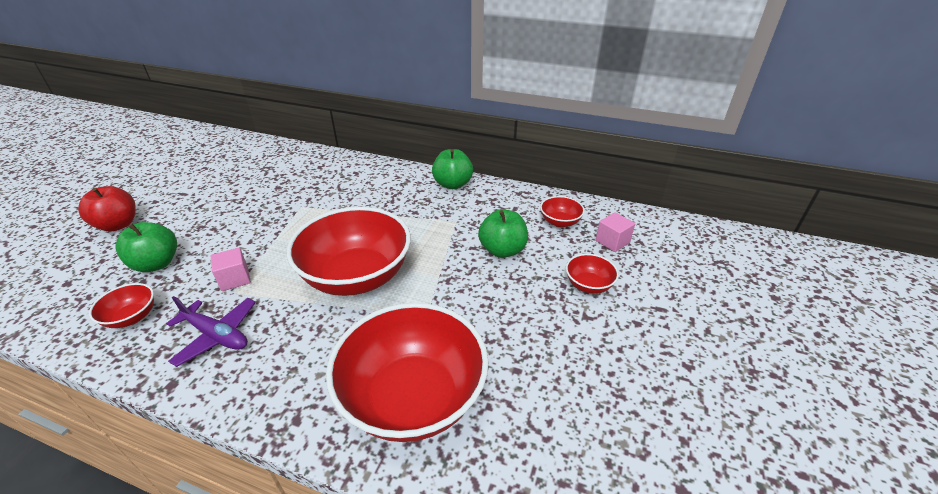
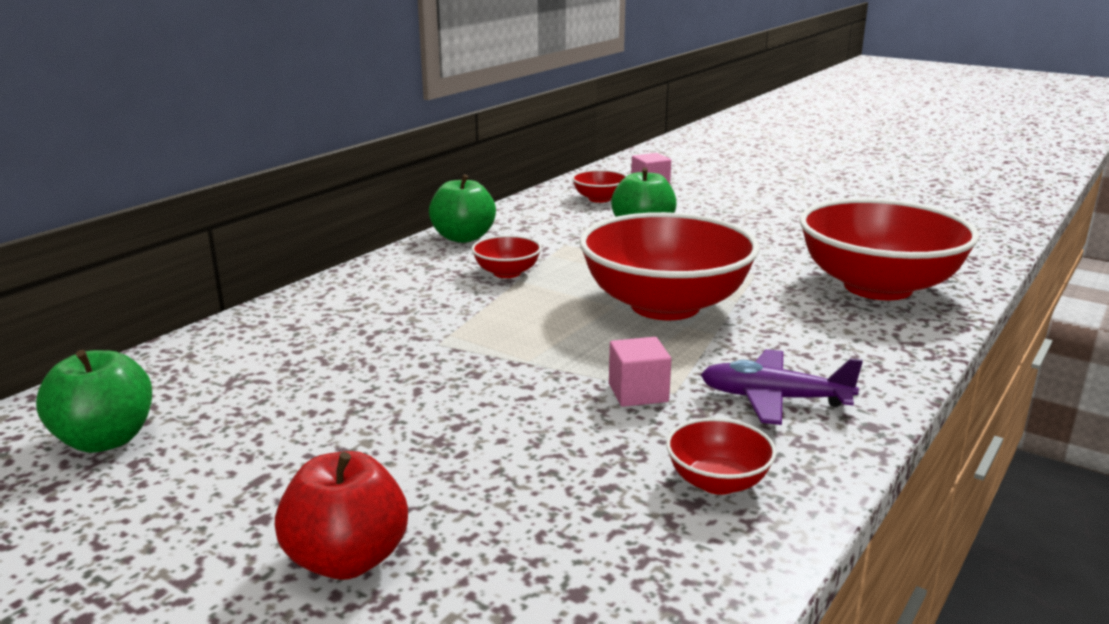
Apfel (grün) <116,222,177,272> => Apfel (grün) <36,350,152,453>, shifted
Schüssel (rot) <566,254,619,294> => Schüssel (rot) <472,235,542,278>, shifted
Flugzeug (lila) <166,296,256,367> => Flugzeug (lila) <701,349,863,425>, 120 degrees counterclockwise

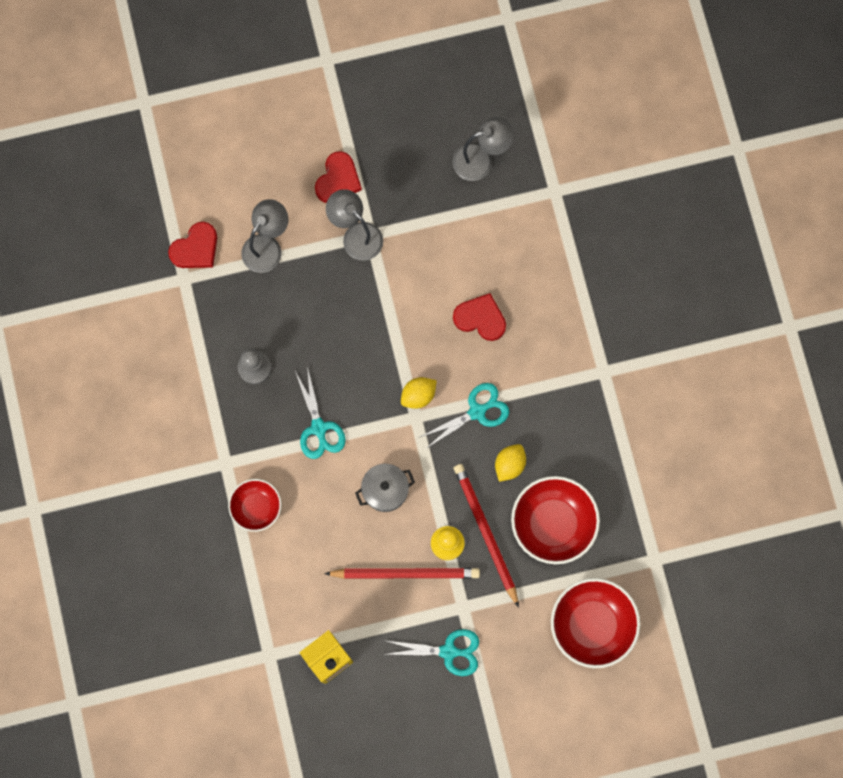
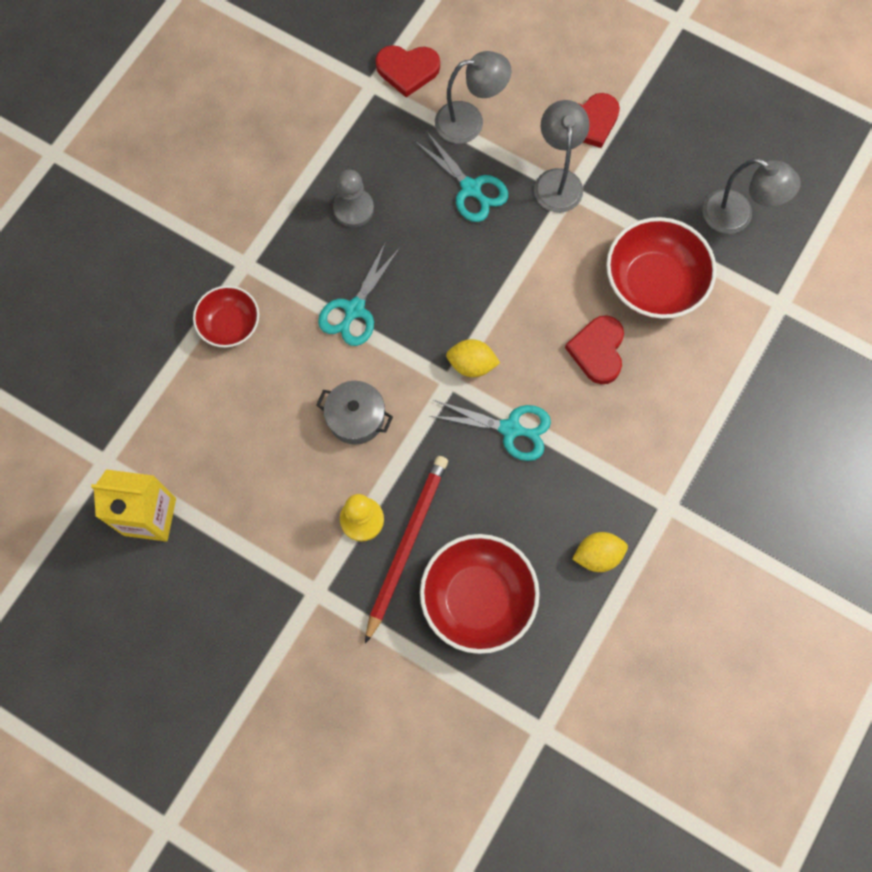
Herz (rot) <453,293,506,341> => Herz (rot) <565,315,624,384>, 150 degrees counterclockwise
Zitrone (gelb) <495,444,526,482> => Zitrone (gelb) <572,532,628,572>, shifted
Bleistift (rot) <324,568,480,579> => nothing
Schüssel (rot) <551,578,640,668> => Schüssel (rot) <606,217,717,319>, shifted
Schere (türkis) <387,629,479,676> => Schere (türkis) <414,131,508,222>, shifted

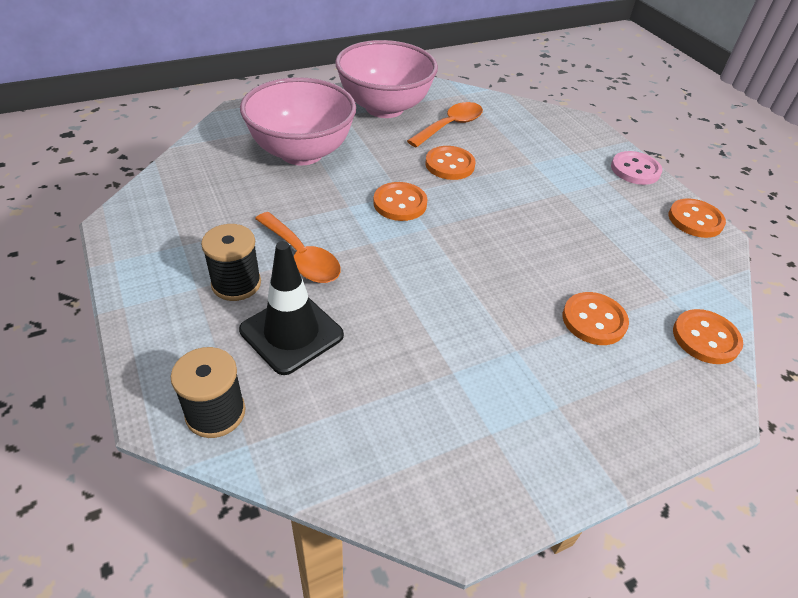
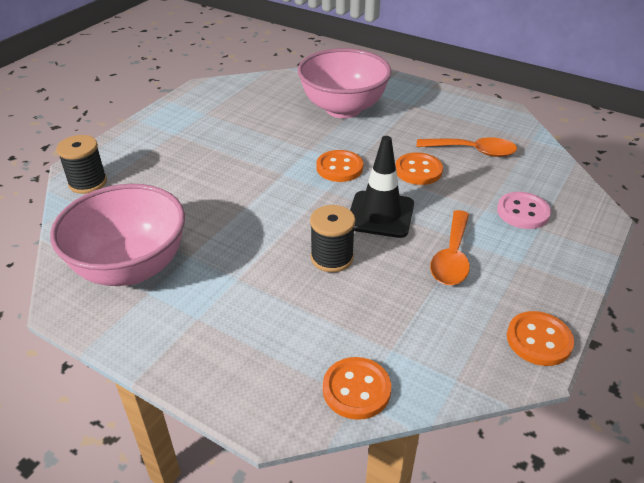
Schüssel (rosa) <335,40,438,118> => Schüssel (rosa) <50,184,185,286>, shifted
Knopf (rosa) <611,151,662,185> => Knopf (rosa) <497,192,551,229>, shifted
Löffel (orange) <255,212,341,283> => Löffel (orange) <430,210,470,285>, shifted
Garnrolle (schwarz) <201,224,261,301> => Garnrolle (schwarz) <310,205,355,272>, shifted
Leitkegel (schwarz) <239,241,344,375> => Leitkegel (schwarz) <350,136,414,238>, shifted
Knopf (orange) <563,292,629,345> => nothing

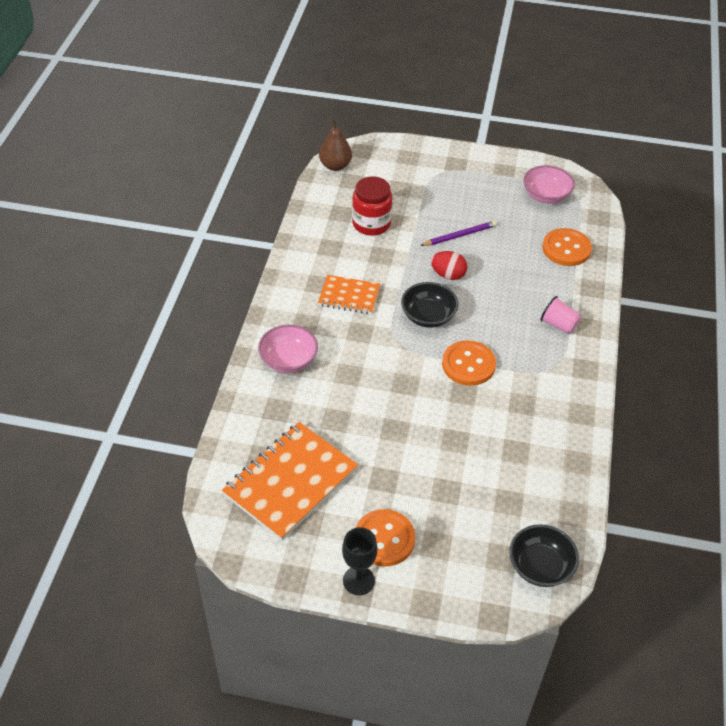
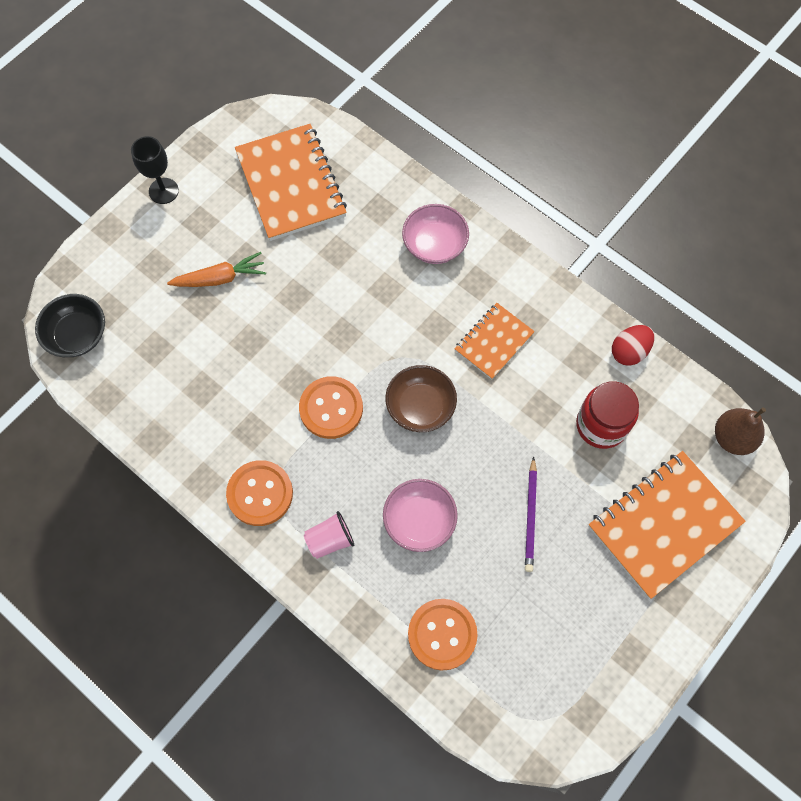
Schüssel (rosa) <523,165,575,204> => Schüssel (rosa) <383,479,458,552>, shifted
Ei (rot) <431,251,468,280> => Ei (rot) <612,325,654,366>, shifted
Schüssel (schwarz) <401,282,458,328> => Schüssel (braun) <385,365,457,432>
Knopf (orange) <355,509,415,566> => Knopf (orange) <226,460,293,526>, shifted
nothing => Karotte (orange) <167,252,266,287>
nothing => Notizbuch (orange) <588,451,746,599>

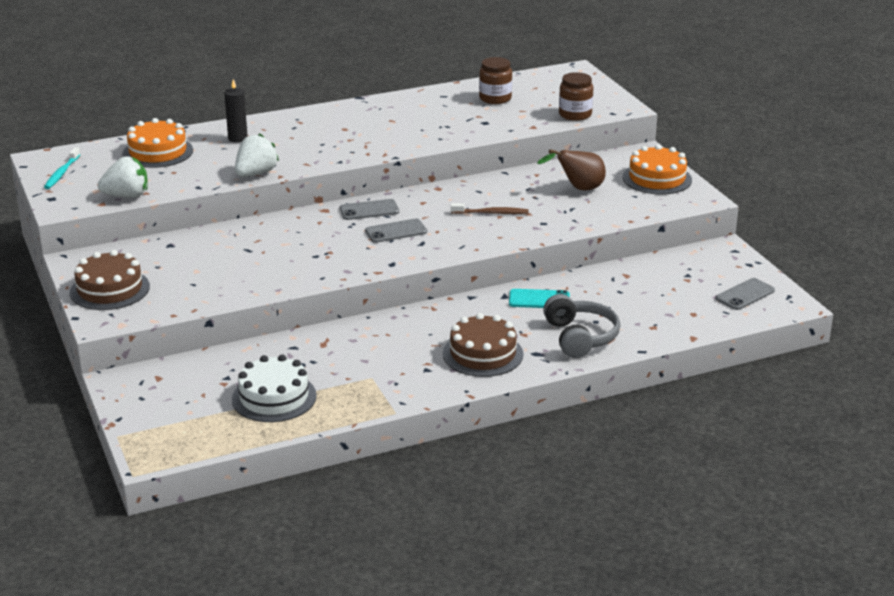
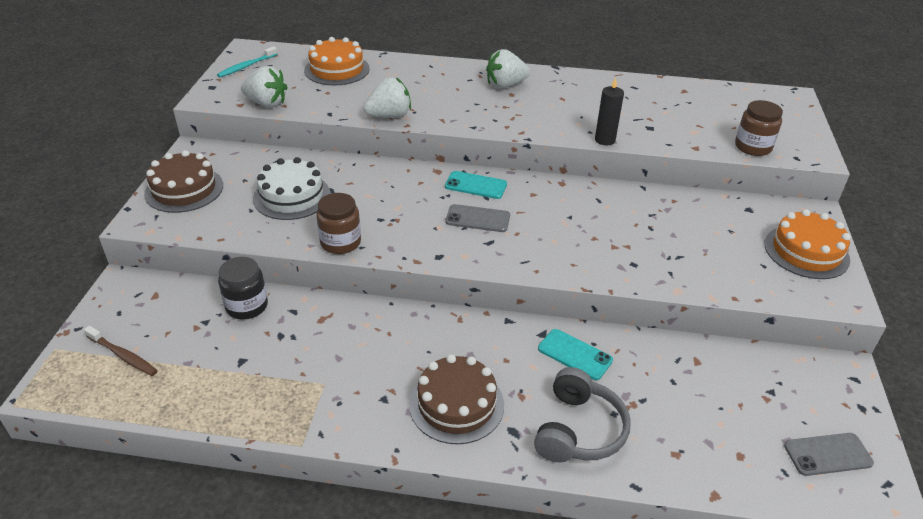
Einmachglas (braun) <479,57,512,104> => Einmachglas (braun) <316,193,361,254>, shifted
Kerze (schwarz) <224,79,248,143> => Kerze (schwarz) <595,77,624,145>, shifted
Birne (braun) <537,149,606,191> => nothing
Handy (grau) <340,199,399,220> => Handy (türkis) <445,171,507,199>
Zahnbürste (braun) <451,203,529,214> => Zahnbürste (braun) <84,326,158,376>, shifted
Kuchen (weiß) <232,355,317,422> => Kuchen (weiß) <253,157,330,220>, shifted
nothing => Erdbeere (weiß) <486,49,530,88>
nothing => Einmachglas (schwarz) <218,257,268,320>

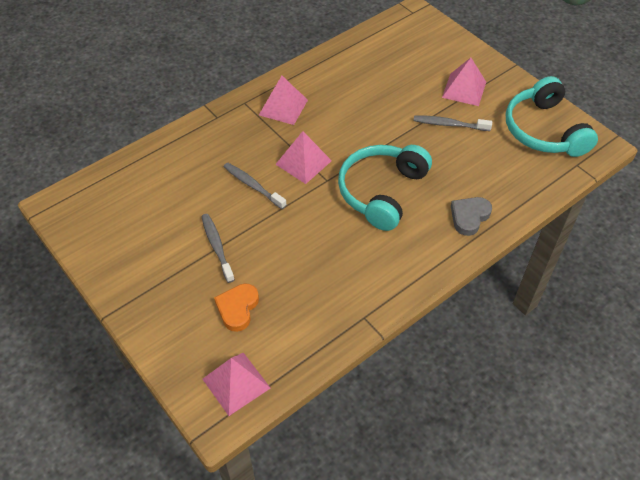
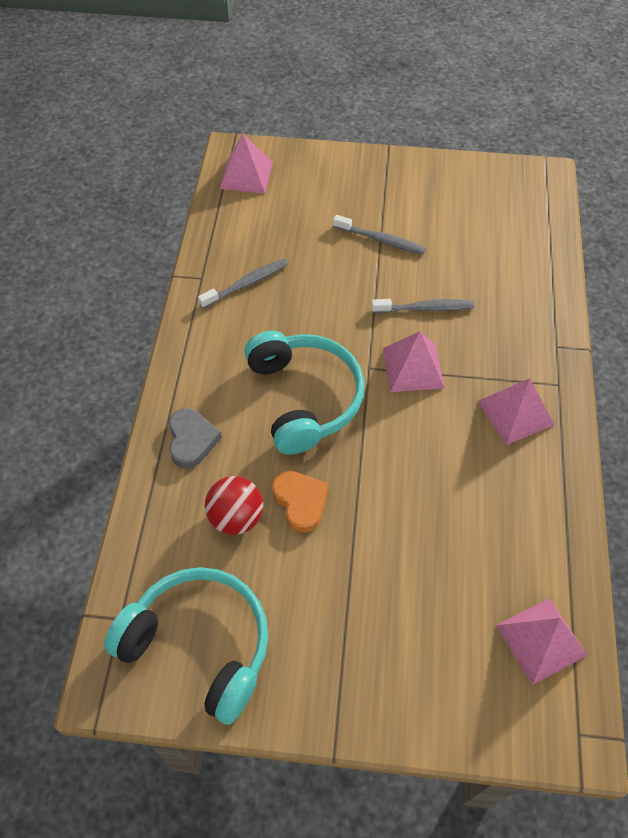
Pyramide (rosa) <442,58,486,106> => Pyramide (rosa) <496,598,588,685>, shifted
Zahnbürste (grau) <414,116,492,131> => Zahnbürste (grau) <198,258,288,309>, shifted
Herz (orange) <214,283,259,332> => Herz (orange) <272,471,329,533>, shifted
nothing => Ball (rot) <205,476,263,535>

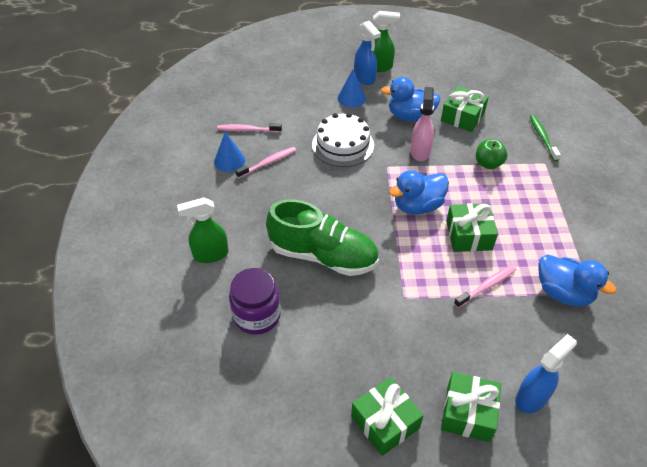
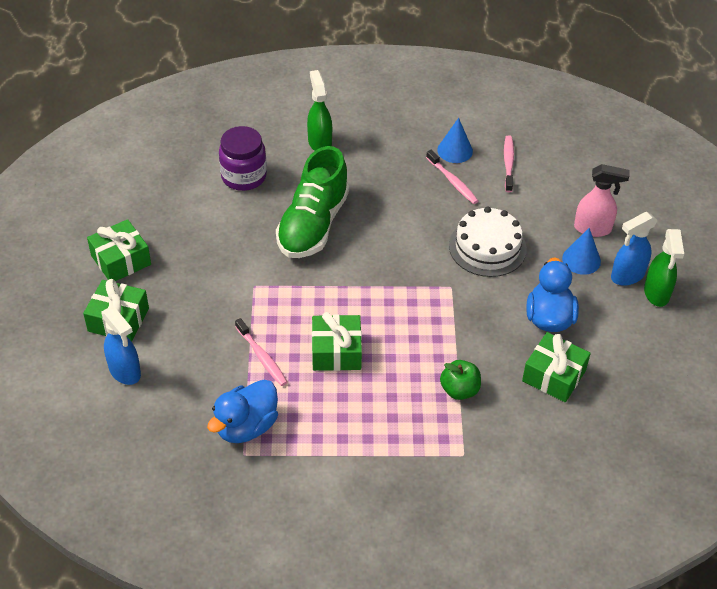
Sprühflasche (rosa) <411,87,434,161> => Sprühflasche (rosa) <574,164,630,237>, shifted
Zahnbürste (grün) <530,115,561,161> => nothing
Ente (blau) <389,170,449,215> => nothing

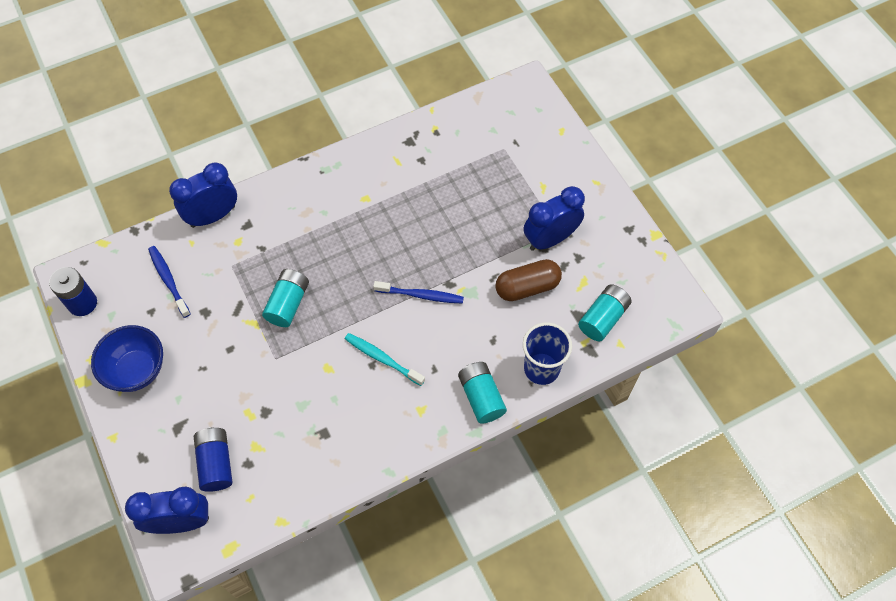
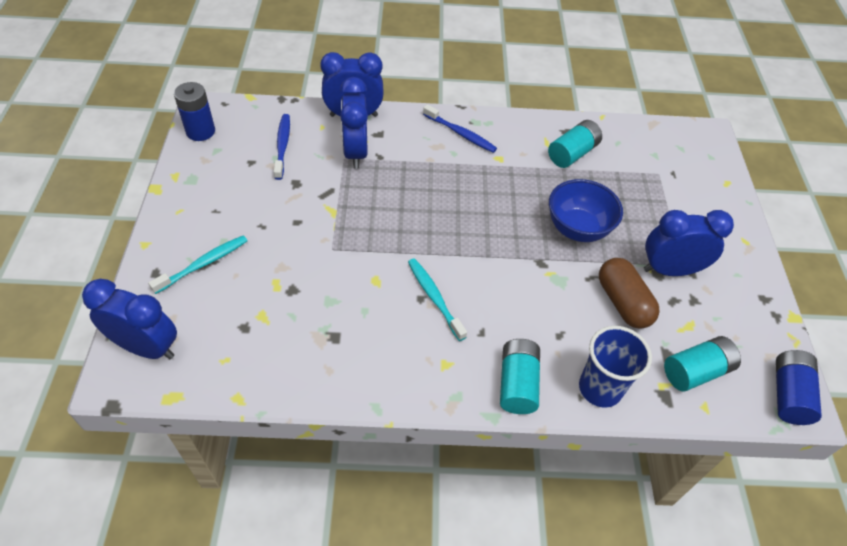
Kapsel (braun) <495,259,562,301> => Kapsel (braun) <599,258,660,329>, 60 degrees clockwise
Batterie (türkis) <262,269,309,327> => Batterie (türkis) <548,120,602,168>, shifted
Zahnbürste (blau) <373,281,464,304> => Zahnbürste (blau) <423,104,497,153>, shifted
Schüssel (blau) <91,325,163,392> => Schüssel (blau) <549,179,623,242>, shifted
Batterie (blau) <194,427,232,492> => Batterie (blau) <776,350,822,425>, shifted
nothing => Wecker (blau) <340,77,368,169>
nothing => Zahnbürste (türkis) <148,235,248,294>

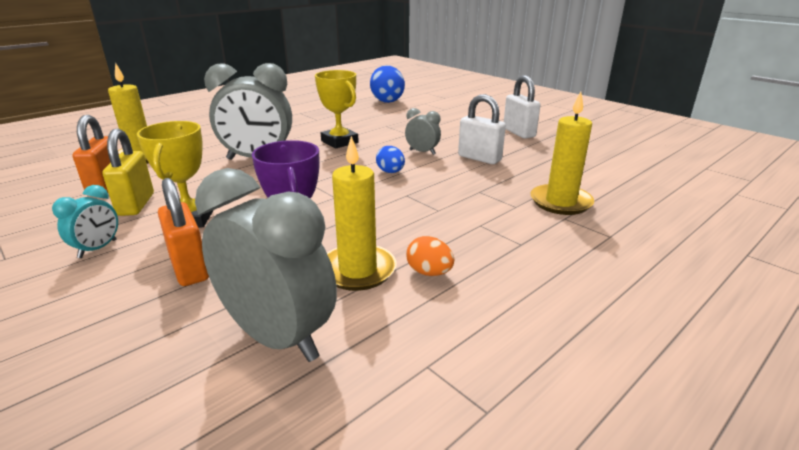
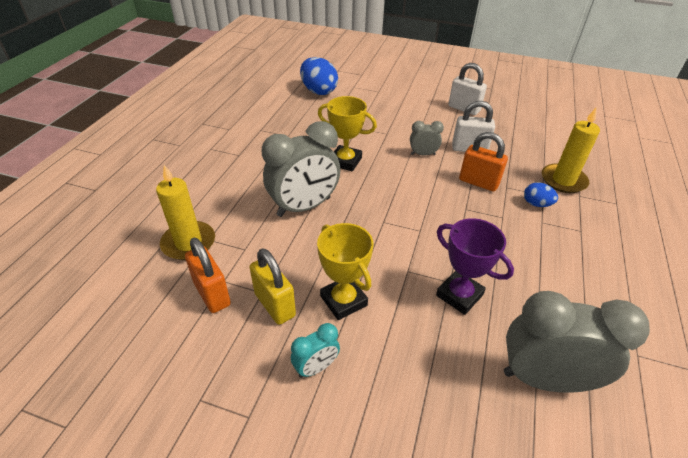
Kerze (gelb) <327,136,396,291> => nothing
Ei (blau) <376,146,405,173> => Ei (blau) <524,182,558,207>, shifted
Vorhängeschloss (orange) <158,178,209,286> => Vorhängeschloss (orange) <459,132,508,191>, shifted
Wecker (türkis) <52,185,118,258> => Wecker (türkis) <291,323,340,378>, 60 degrees clockwise
Ei (orange) <406,236,454,276> => nothing

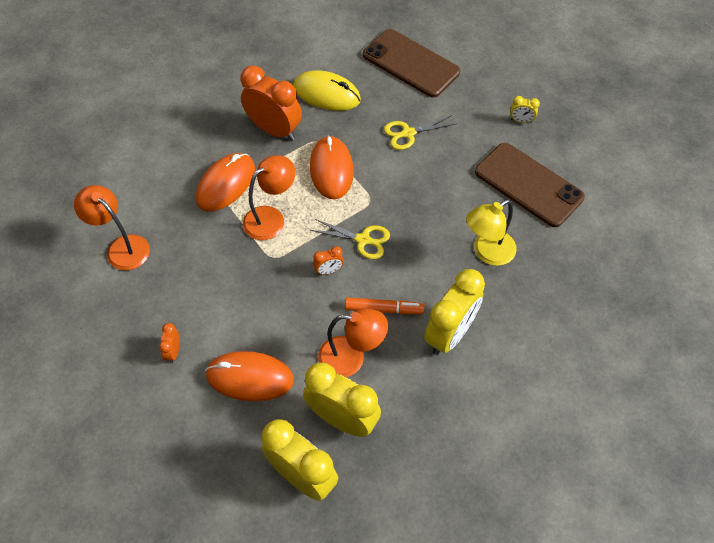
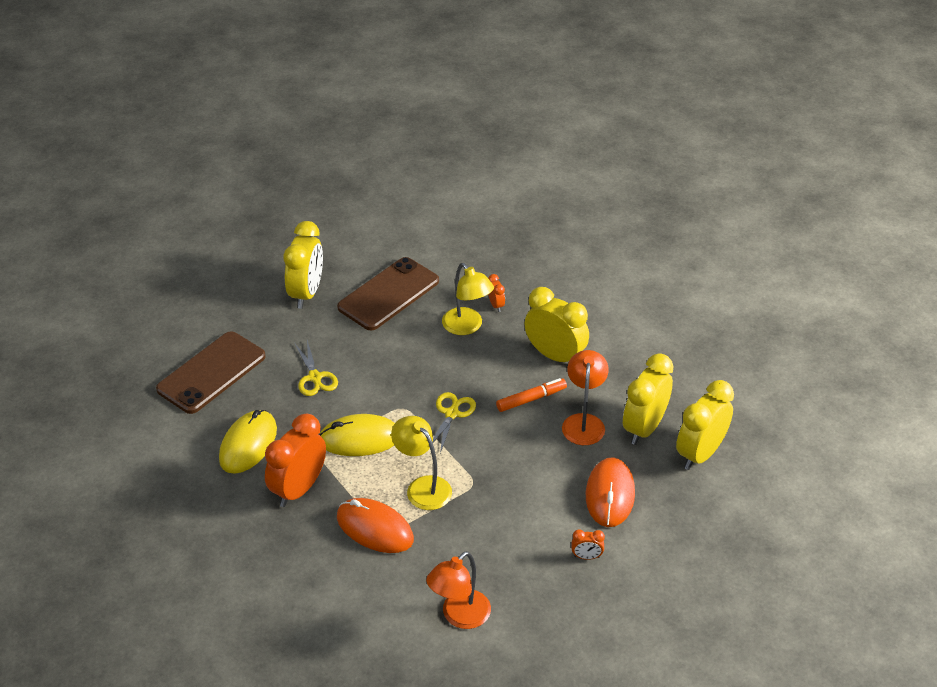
Wecker (gelb) <510,96,540,123> => Wecker (gelb) <284,221,323,309>, x2.28
Computermaus (orange) <310,135,354,199> => Computermaus (gelb) <320,414,395,456>
Lampe (orange) <243,156,296,240> => Lampe (gelb) <391,416,452,510>
Wecker (orange) <313,246,344,275> => Wecker (orange) <488,274,505,312>, shifted
Filzstift (orange) <345,297,424,314> => Filzstift (orange) <496,378,567,412>, 60 degrees clockwise

